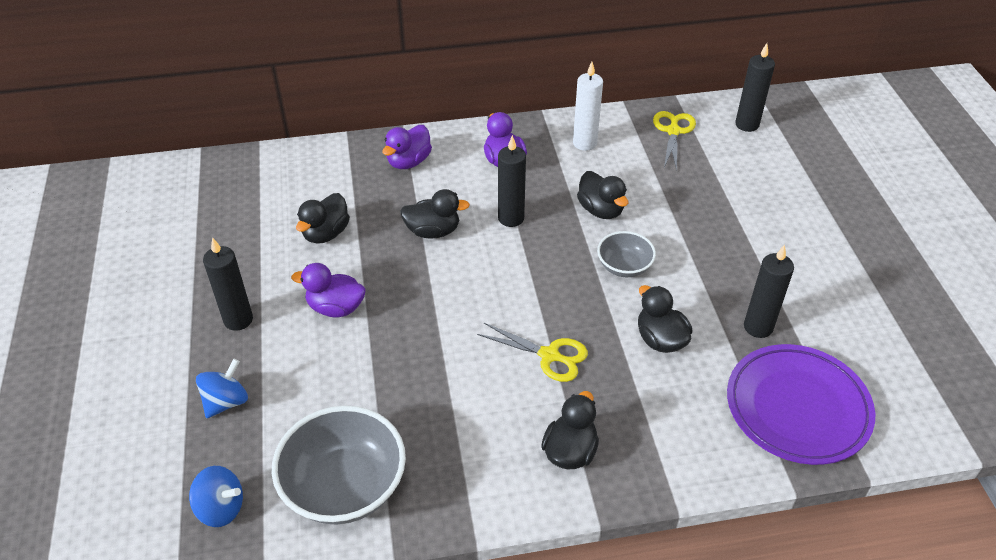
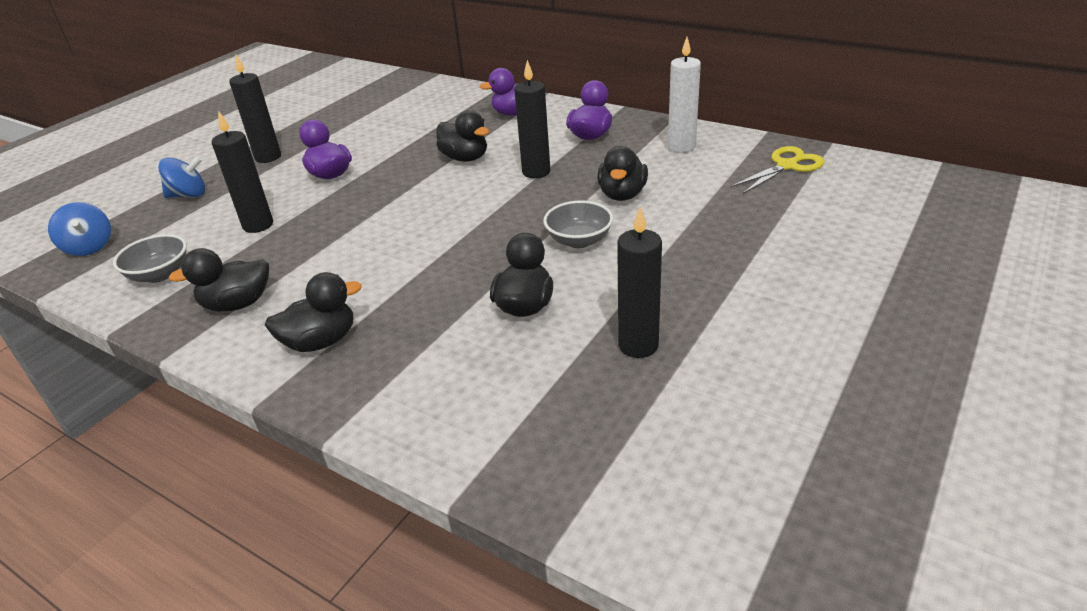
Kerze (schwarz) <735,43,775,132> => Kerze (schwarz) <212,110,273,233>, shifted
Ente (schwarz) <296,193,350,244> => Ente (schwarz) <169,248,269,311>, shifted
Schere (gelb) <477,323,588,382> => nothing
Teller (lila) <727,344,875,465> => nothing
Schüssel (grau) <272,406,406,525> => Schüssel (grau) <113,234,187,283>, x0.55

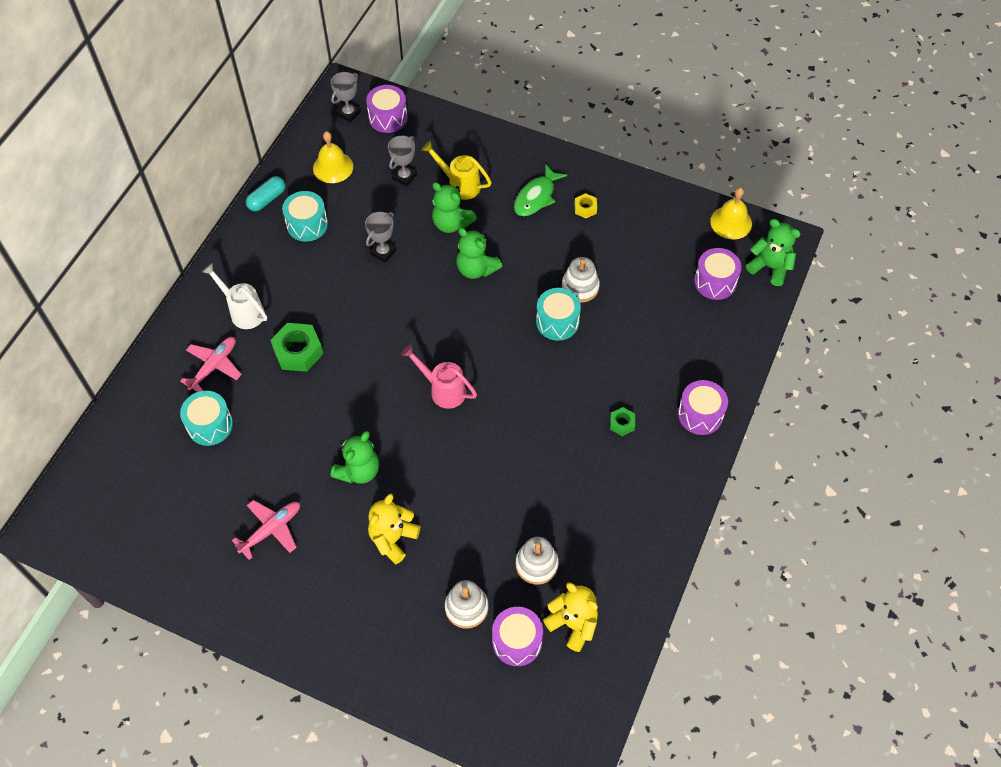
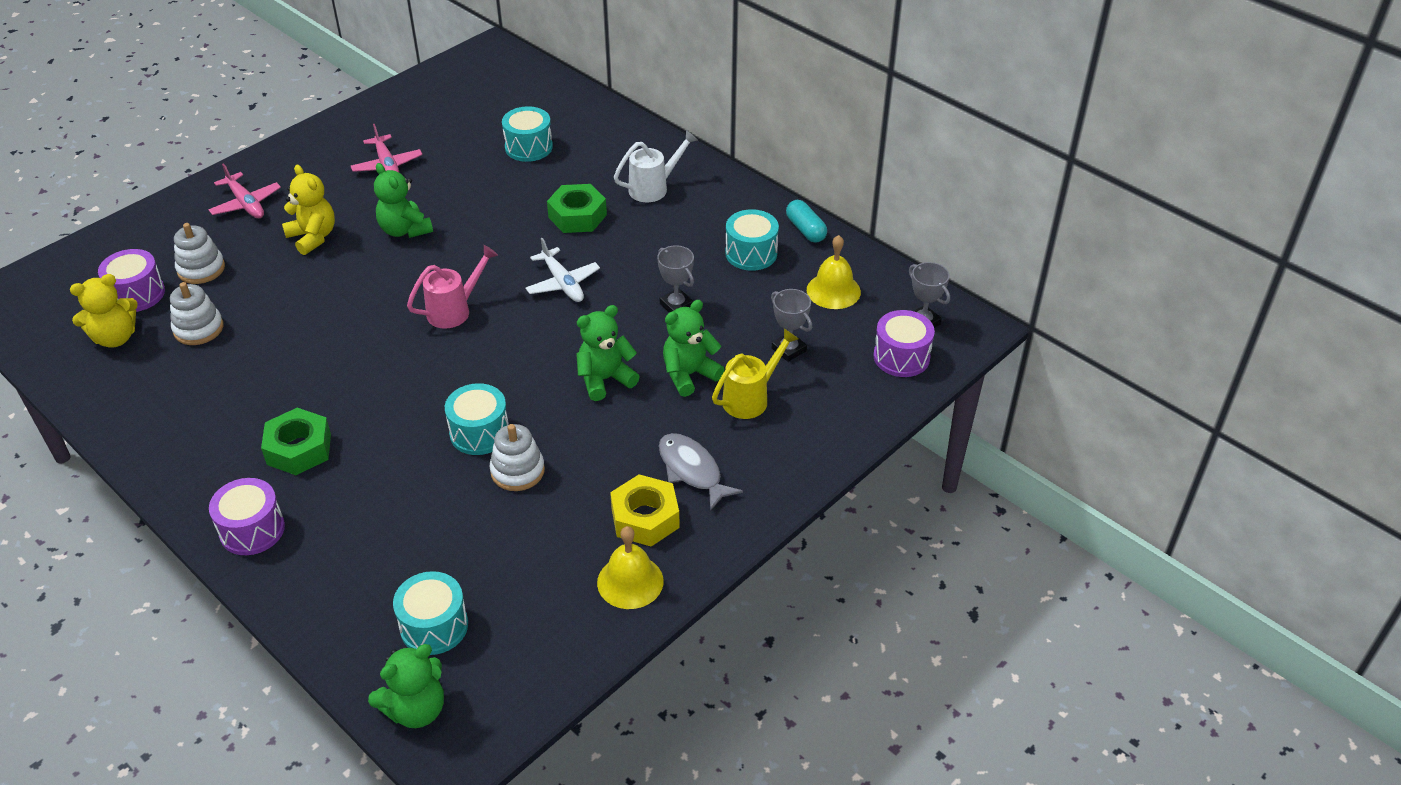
Fisch (grün) <514,164,567,216> => Fisch (grau) <659,433,743,511>
Glocke (gelb) <710,188,752,240> => Glocke (gelb) <597,526,663,609>, shifted
Sechskantmutter (gelb) <575,193,597,218> => Sechskantmutter (gelb) <610,474,680,546>, x1.89
Trommel (lila) <694,248,742,300> => Trommel (türkis) <393,571,468,655>
Flugzeug (rosa) <180,337,242,392> => Flugzeug (rosa) <209,163,281,218>, shifted
Sechskantmutter (grün) <610,407,635,436> => Sechskantmutter (grün) <261,408,331,475>, x1.89
nothing => Flugzeug (weiß) <525,238,600,302>

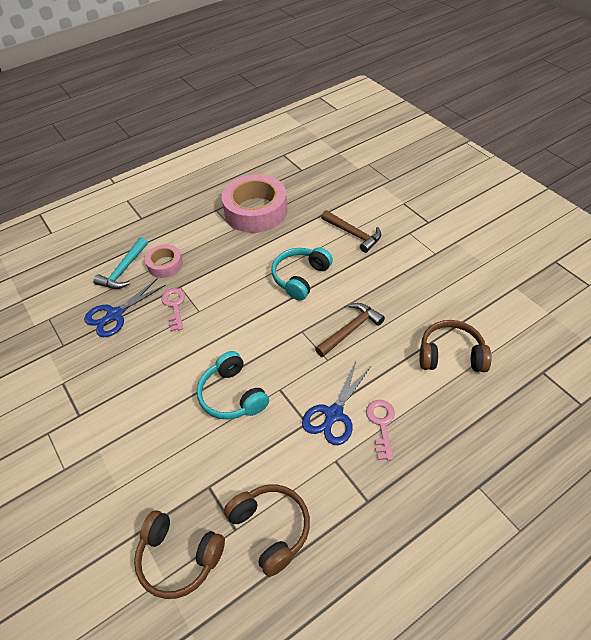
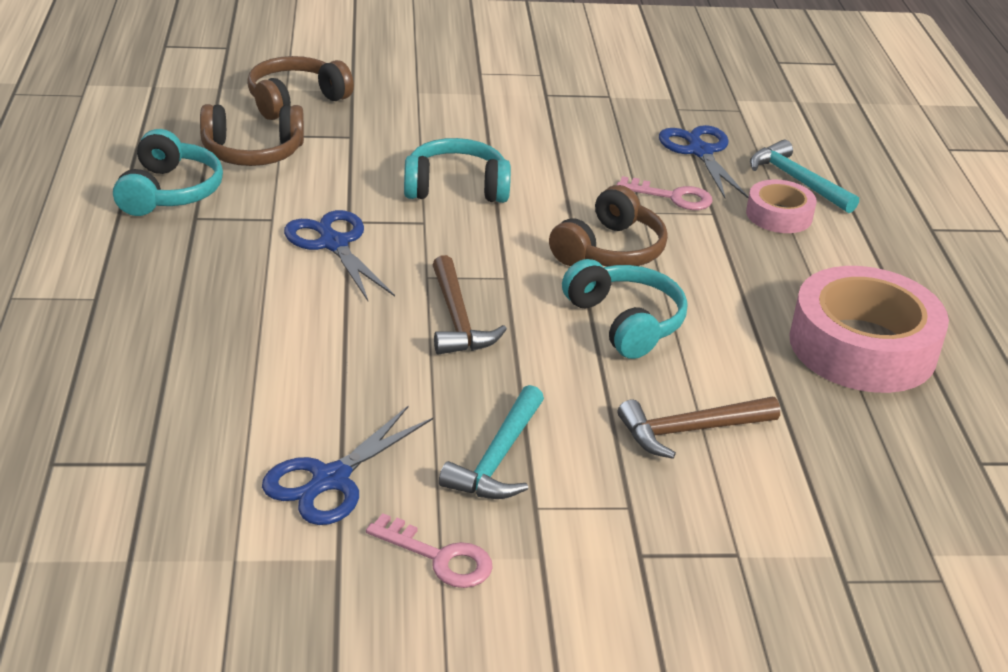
Kopfhörer (braun) <419,320,491,372> => Kopfhörer (braun) <549,185,668,266>, shifted
Schlüssel (rosa) <366,400,395,461> => Schlüssel (rosa) <366,513,493,588>, shifted
nothing => Kopfhörer (türkis) <113,129,223,216>
nothing => Hammer (türkis) <439,385,544,499>
nothing => Schere (blau) <262,406,433,525>

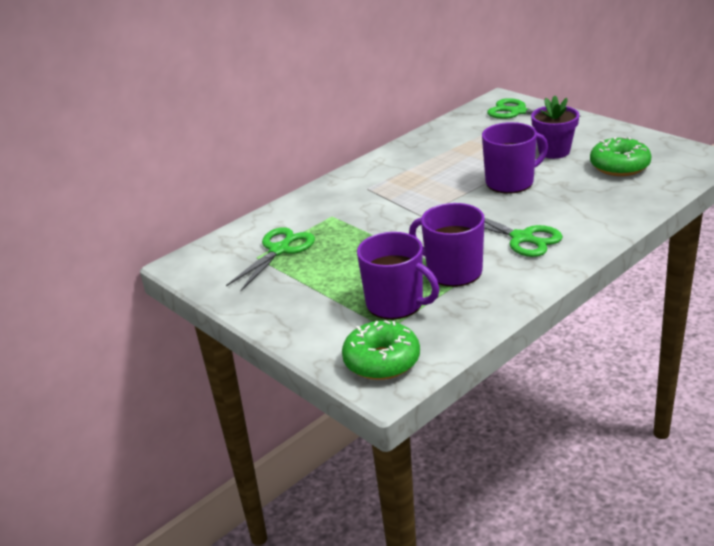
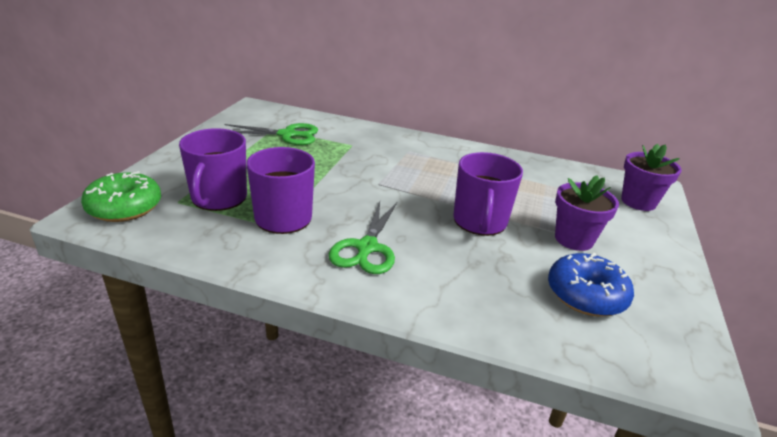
Schere (grün) <487,98,581,119> => Blumentopf (lila) <621,144,682,211>
Tasse (lila) <482,122,548,194> => Tasse (lila) <454,152,523,236>, 60 degrees clockwise
Donut (grün) <590,137,651,176> => Donut (blau) <548,253,634,316>

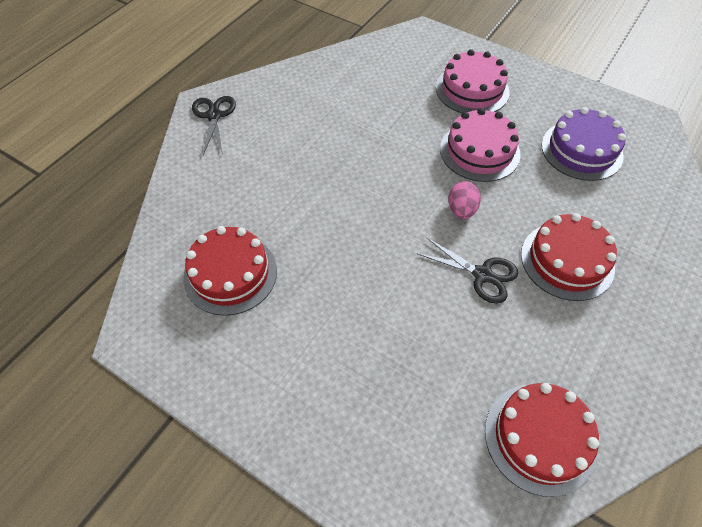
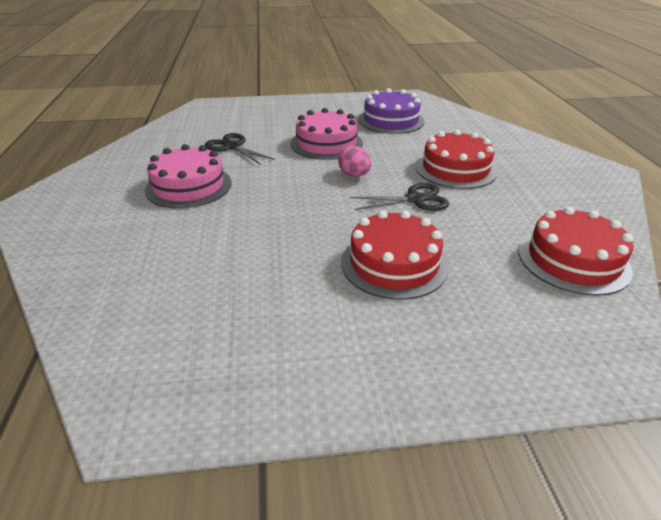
Kuchen (rosa) <436,49,510,113> => Kuchen (rosa) <145,144,232,209>, shifted
Schere (schwarz) <192,96,236,155> => Schere (schwarz) <205,133,275,165>, shifted
Kuchen (rot) <183,226,277,316> => Kuchen (rot) <341,210,448,300>, shifted

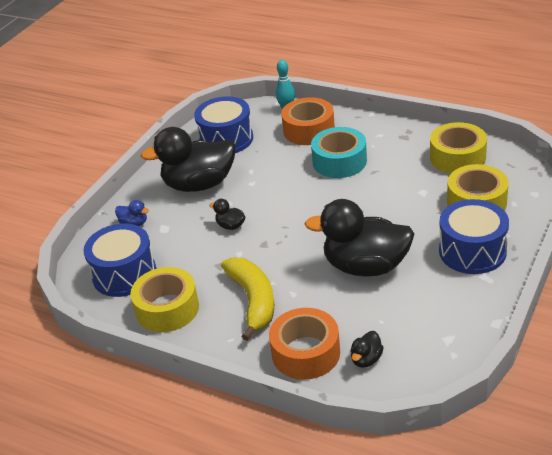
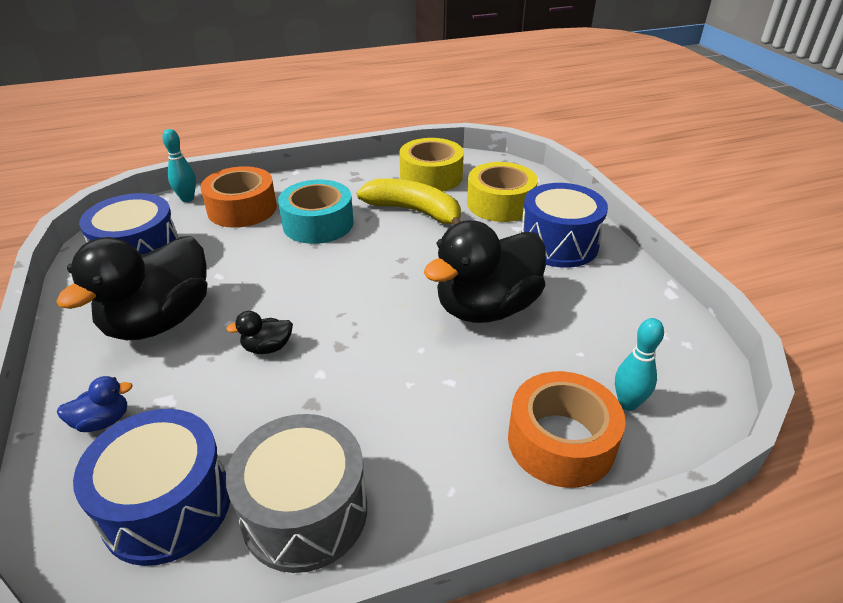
Banane (gelb) <221,258,274,341> => Banane (gelb) <356,178,461,225>, shifted
Klebeband (gelb) <130,267,199,332> => Trommel (grau) <226,414,367,573>
Ente (schwarz) <351,331,384,368> => Bowlingkegel (türkis) <615,318,664,411>

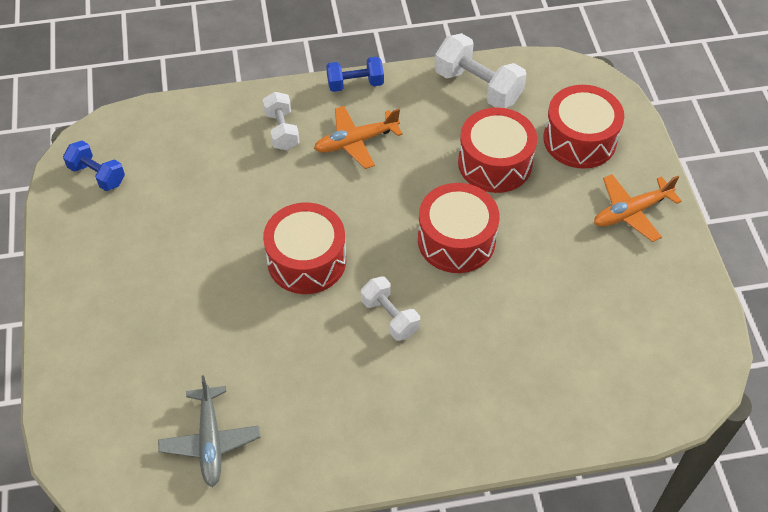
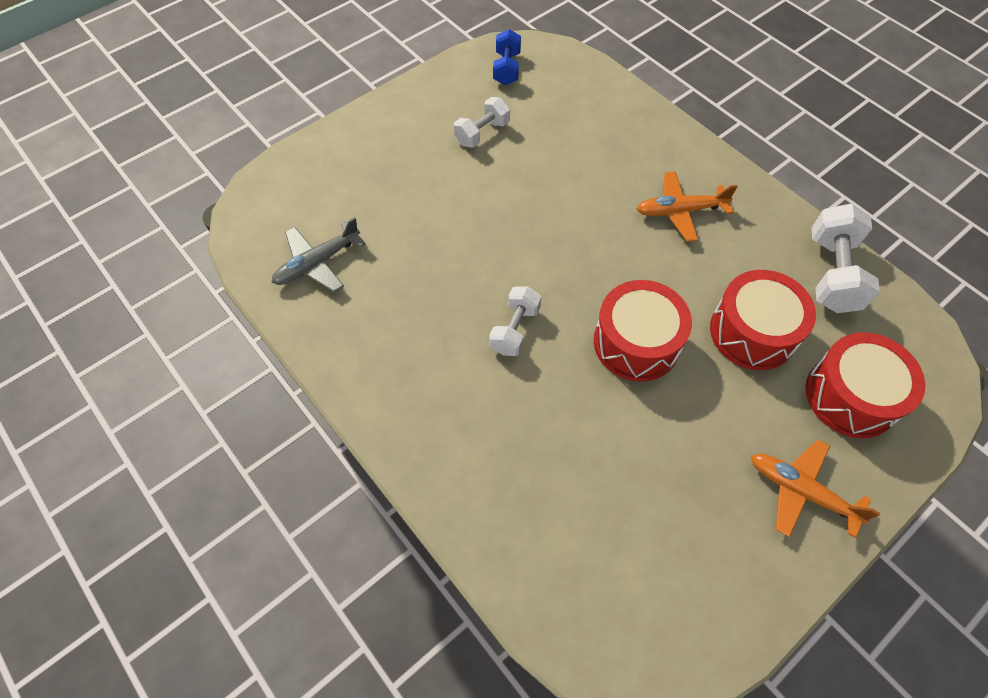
Hantel (blau) <326,57,384,92> => nothing
Hantel (weiß) <263,92,300,150> => Hantel (weiß) <454,97,510,148>, shifted
Flugzeug (orange) <314,106,403,169> => Flugzeug (orange) <637,171,738,242>, 45 degrees counterclockwise
Trommel (rot) <263,203,346,294> => nothing

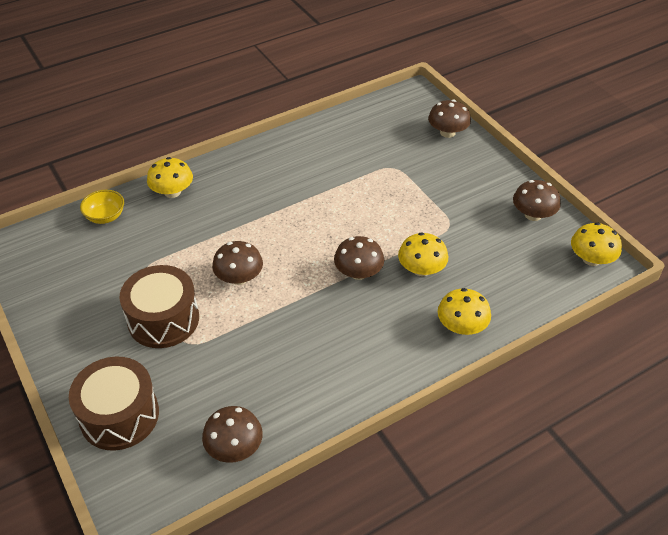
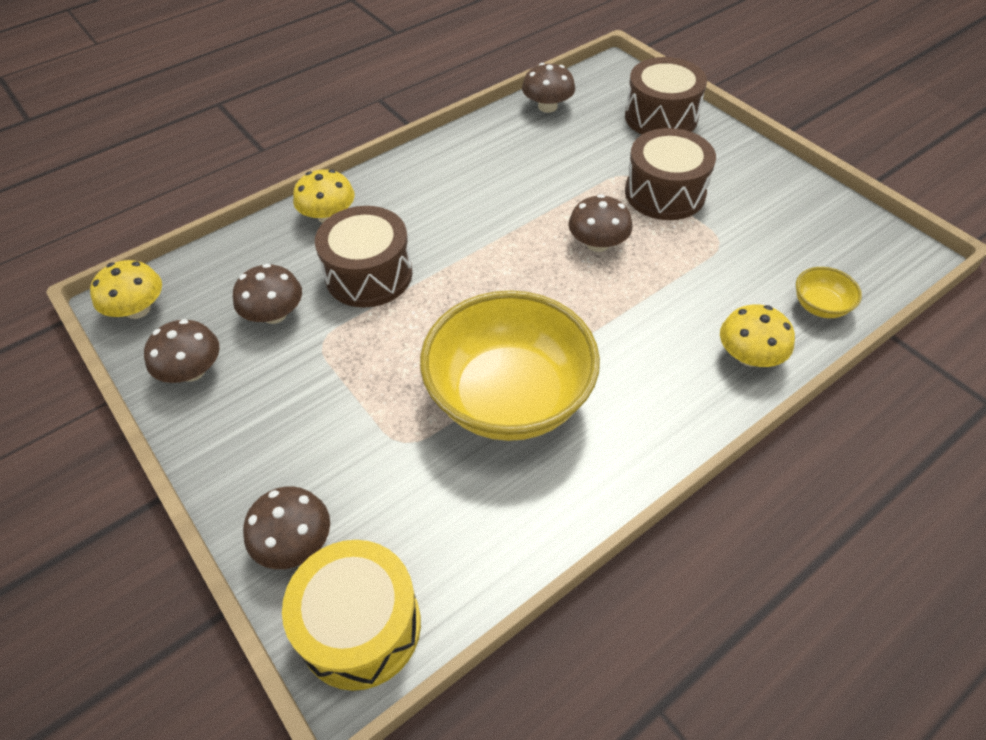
Pilz (gelb) <398,232,448,276> => Trommel (braun) <315,206,412,308>
Pilz (braun) <334,236,384,280> => Pilz (braun) <233,264,302,324>, shifted
nothing => Schüssel (gelb) <420,291,600,441>
nothing => Trommel (gelb) <282,540,421,691>

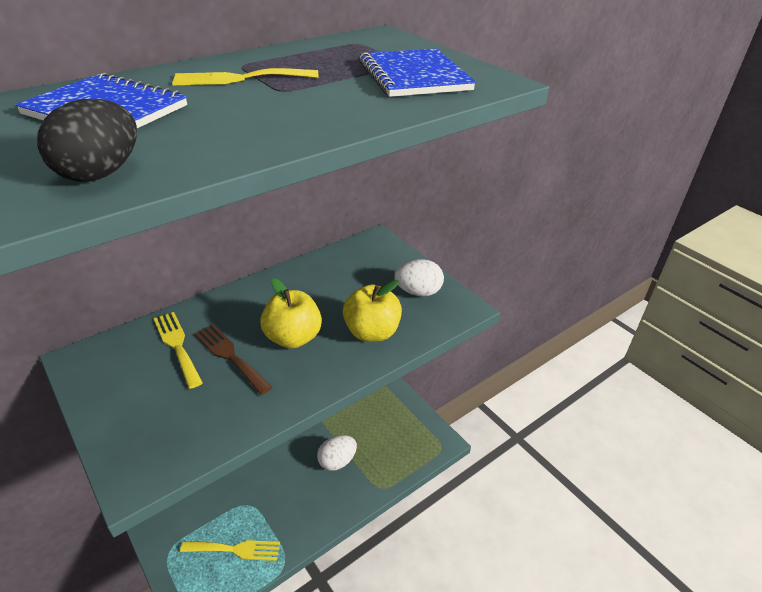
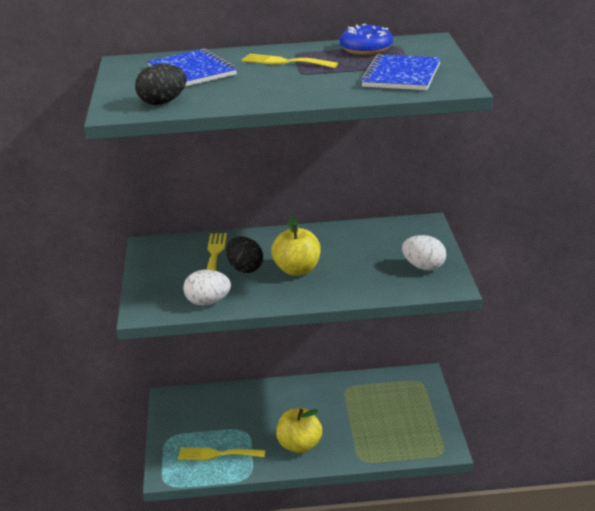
Apfel (gelb) <343,280,402,342> => Apfel (gelb) <276,408,322,453>, shifted
Gabel (braun) <194,324,272,395> => Ei (schwarz) <226,236,263,273>
Ei (weiß) <317,435,357,471> => Ei (weiß) <183,270,231,306>, shifted
Gabel (gelb) <180,540,280,561> => Gabel (gelb) <178,448,265,460>, 150 degrees clockwise
nothing => Donut (blau) <340,24,393,55>

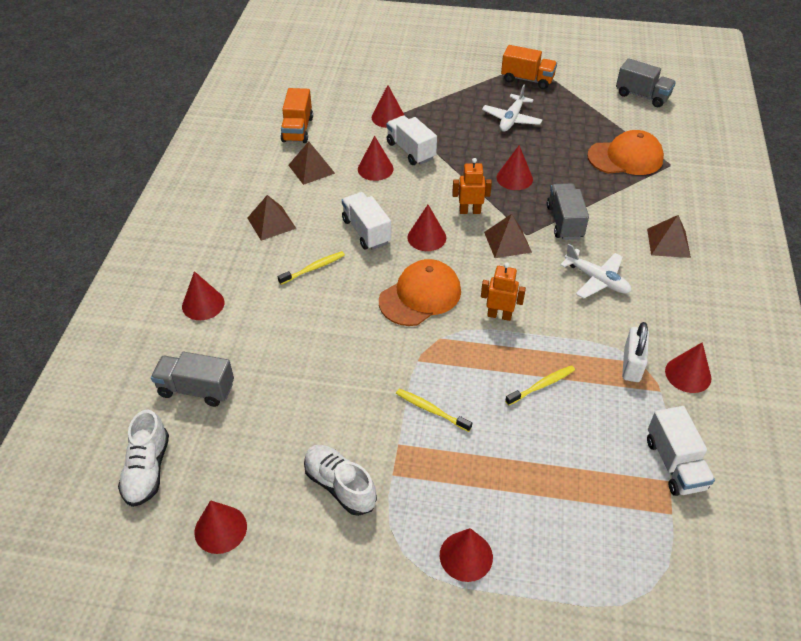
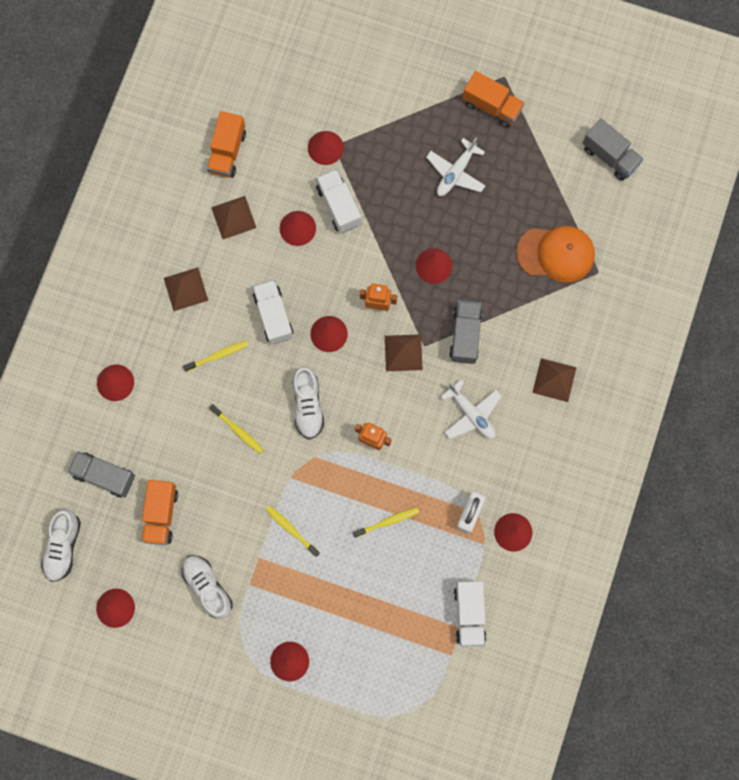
Kappe (orange) <379,259,461,326> => Schuh (weiß) <293,367,324,439>
nothing => Zahnbürste (gelb) <209,404,264,454>
nothing => Lastwagen (orange) <142,480,178,545>

